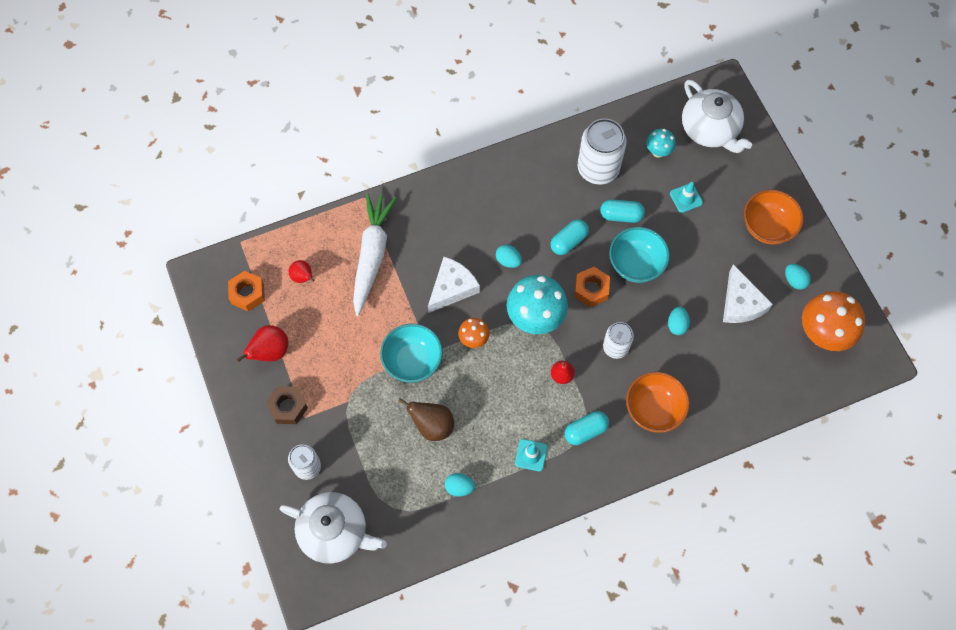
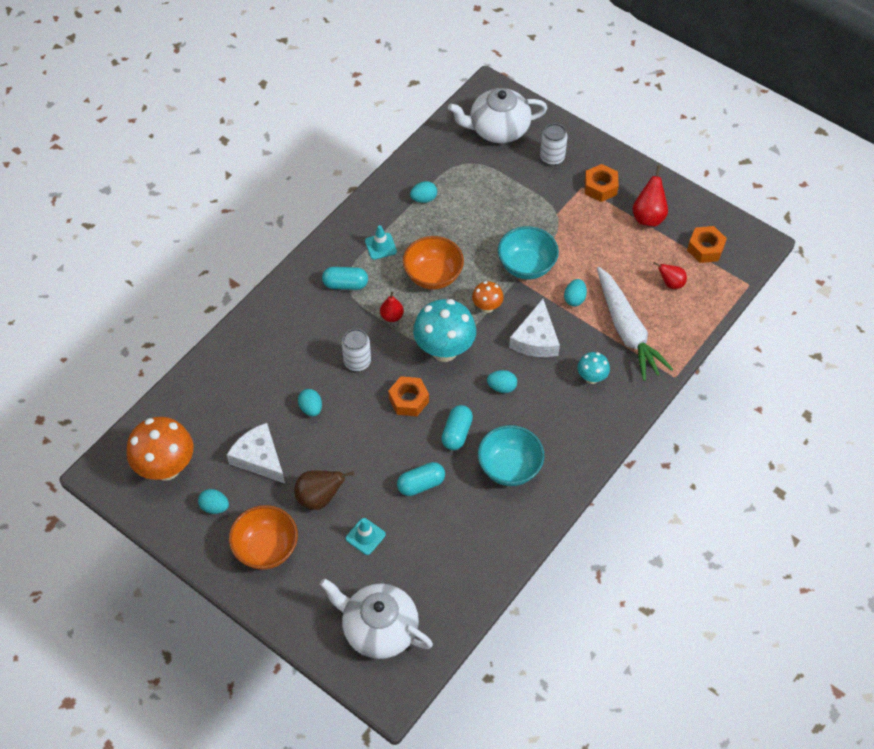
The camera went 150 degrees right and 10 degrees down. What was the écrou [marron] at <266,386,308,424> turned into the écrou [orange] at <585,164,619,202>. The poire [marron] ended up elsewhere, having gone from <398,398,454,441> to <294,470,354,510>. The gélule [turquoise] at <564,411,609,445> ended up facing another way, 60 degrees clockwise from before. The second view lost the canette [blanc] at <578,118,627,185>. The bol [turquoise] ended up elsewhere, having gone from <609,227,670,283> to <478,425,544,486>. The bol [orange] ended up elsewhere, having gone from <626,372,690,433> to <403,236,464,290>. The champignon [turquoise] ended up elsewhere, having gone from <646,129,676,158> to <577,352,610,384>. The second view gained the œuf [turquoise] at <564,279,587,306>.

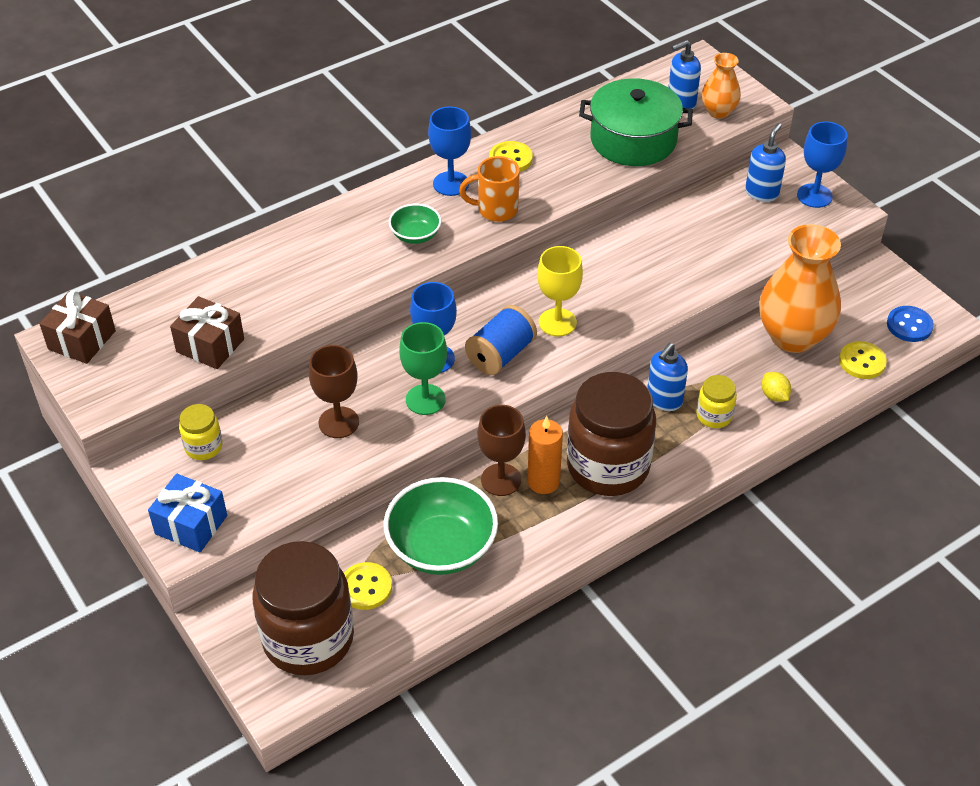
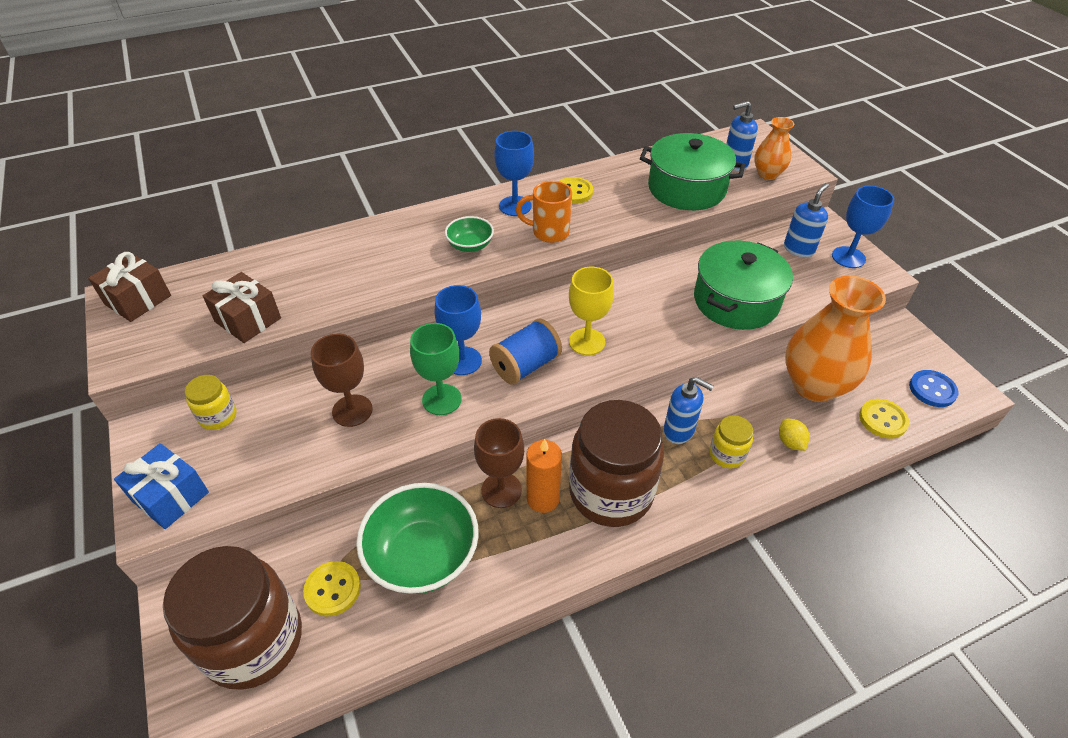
The camera went 10 degrees right and 0 degrees up. The distributeur de savon [bleu] at <647,343,688,411> ended up facing another way, 105 degrees counterclockwise from before. The second view gained the marmite [vert] at <694,241,793,330>.

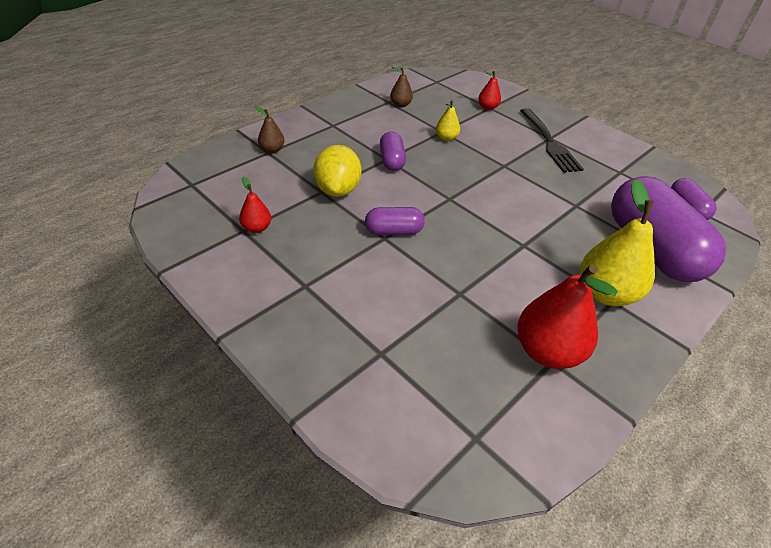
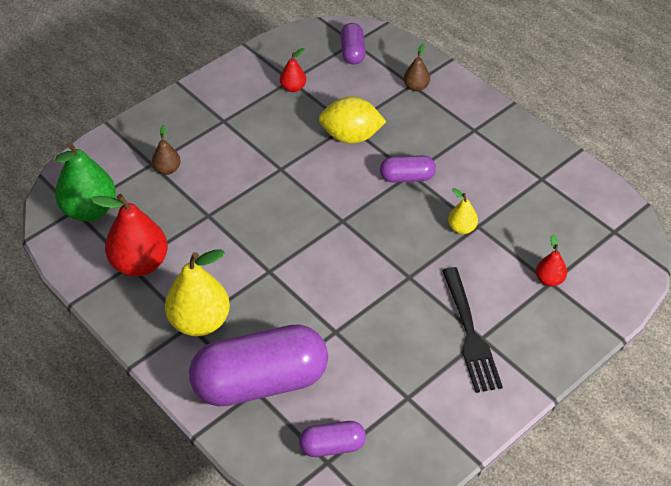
The camera went 95 degrees right and 5 degrees up. The gélule [violet] ended up elsewhere, having gone from <365,207,425,235> to <341,23,366,65>. The poire [marron] ended up elsewhere, having gone from <390,67,413,107> to <152,125,181,175>. The fourchette [noir] at <520,108,584,173> ended up facing another way, 90 degrees counterclockwise from before. The second view gained the poire [vert] at <55,142,116,221>.

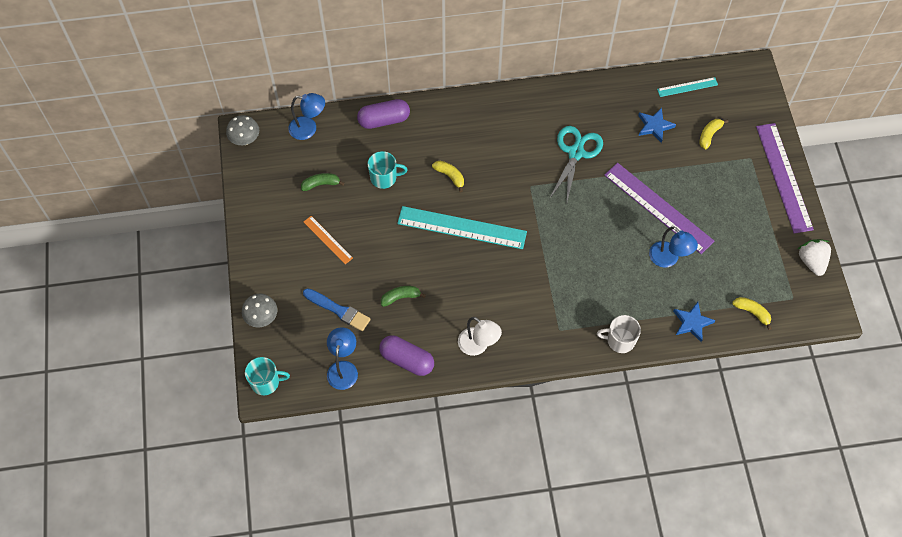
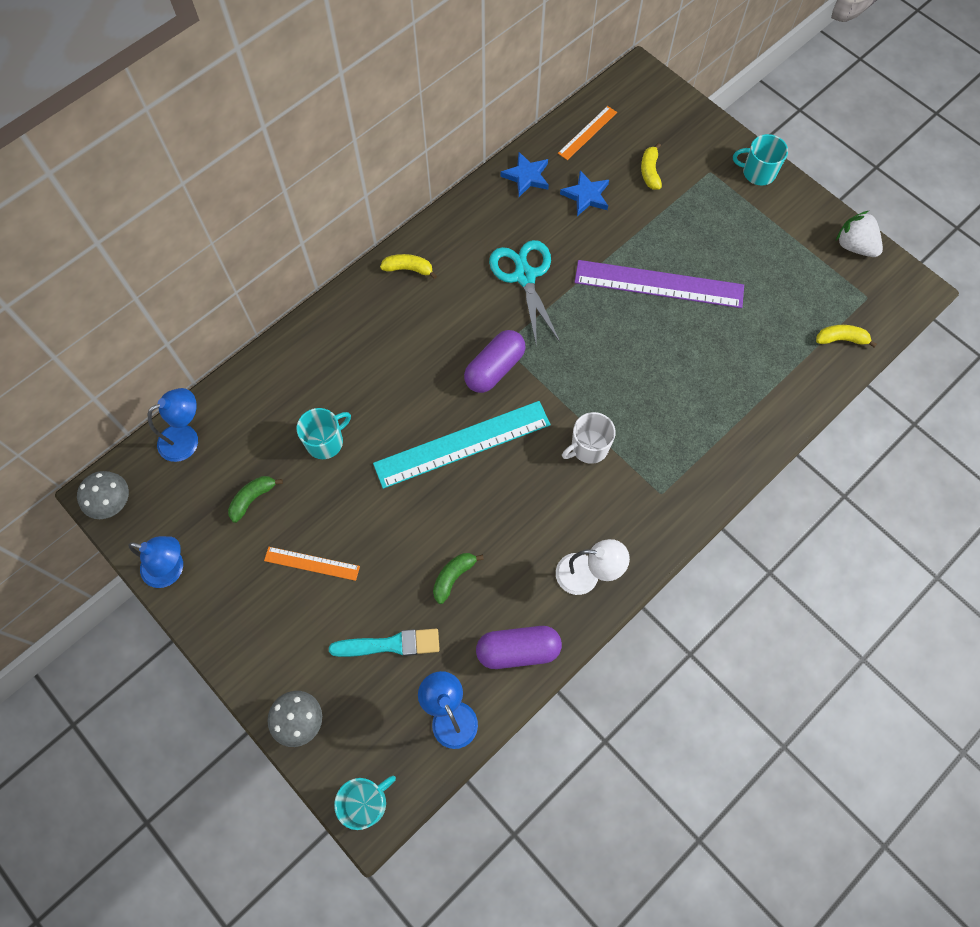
The camera went 35 degrees left and 5 degrees up. What was the pinceau [bleu] at <303,288,371,331> turned into the pinceau [turquoise] at <329,629,440,657>. The gélule [violet] ended up elsewhere, having gone from <357,99,410,129> to <464,330,526,393>. The banane [jaune] ended up elsewhere, having gone from <432,161,464,193> to <380,254,437,279>. The tasse [blanc] ended up elsewhere, having gone from <597,315,641,353> to <562,412,616,464>. The lampe [bleu] ended up elsewhere, having gone from <649,227,698,267> to <129,536,183,588>. What was the règle [turquoise] at <657,77,718,97> turned into the règle [orange] at <558,106,617,160>. The étoile [bleu] ended up elsewhere, having gone from <673,302,715,342> to <500,152,549,197>. Where the règle [violet] stood at <756,123,814,233>, the tasse [turquoise] came to stand at <733,134,788,185>.

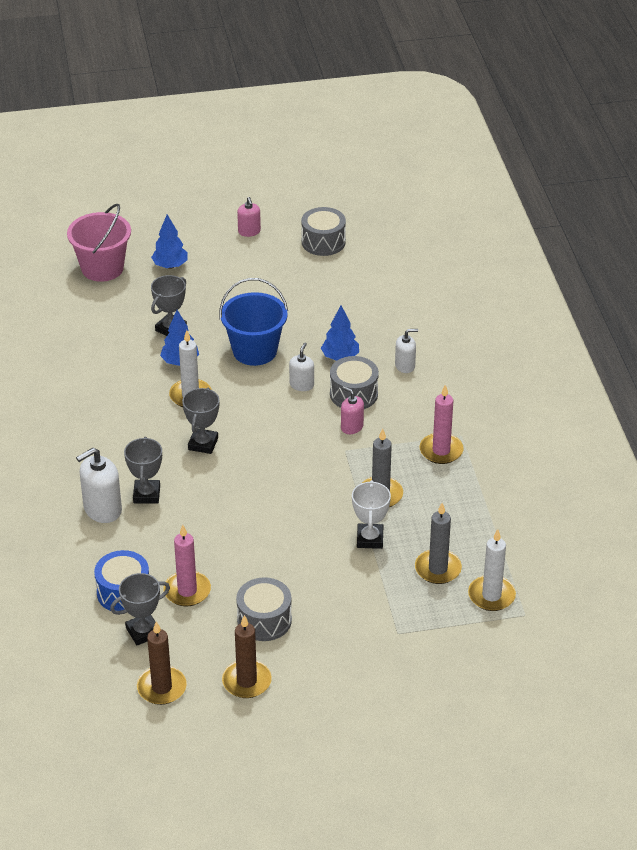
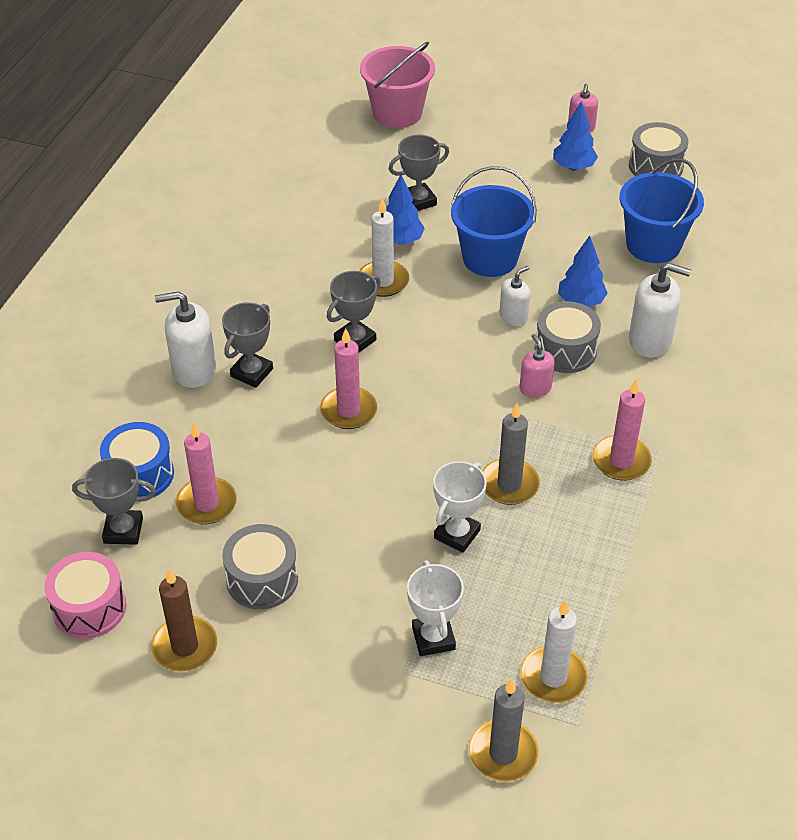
The camera went 30 degrees right and 5 degrees up. Where the bougie [marron] stood at <137,621,187,705>, the tambour [rose] came to stand at <44,552,126,639>. The arbre [bleu] ended up elsewhere, having gone from <151,214,188,269> to <553,101,598,171>. The size of the distributeur de savon [blanc] at <395,329,418,373> changed by a factor of 1.67. The bougie [gris] ended up elsewhere, having gone from <415,503,462,584> to <469,678,539,782>. The second view gained the bougie [rose] at <320,328,377,429>. The second view gained the trophée [blanc] at <407,560,464,656>. The second view gained the seau [bleu] at <619,158,704,263>.

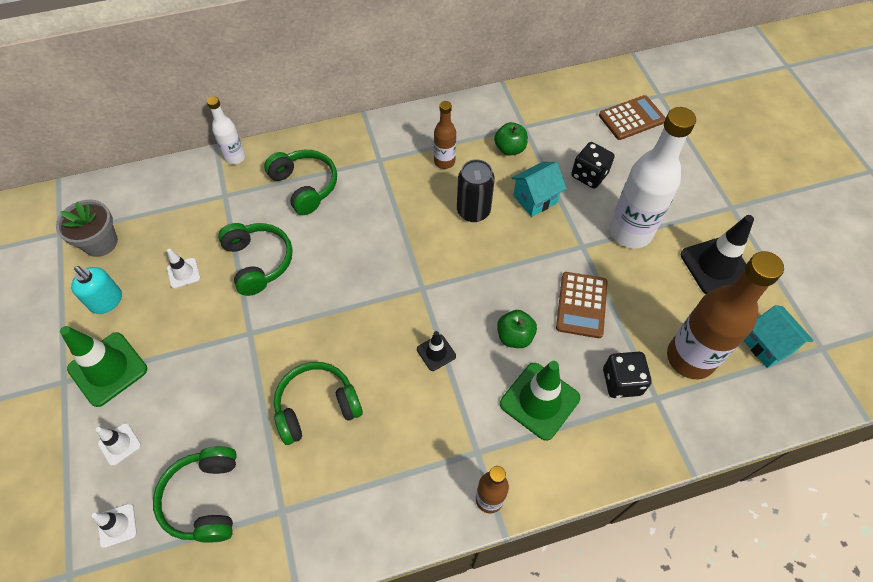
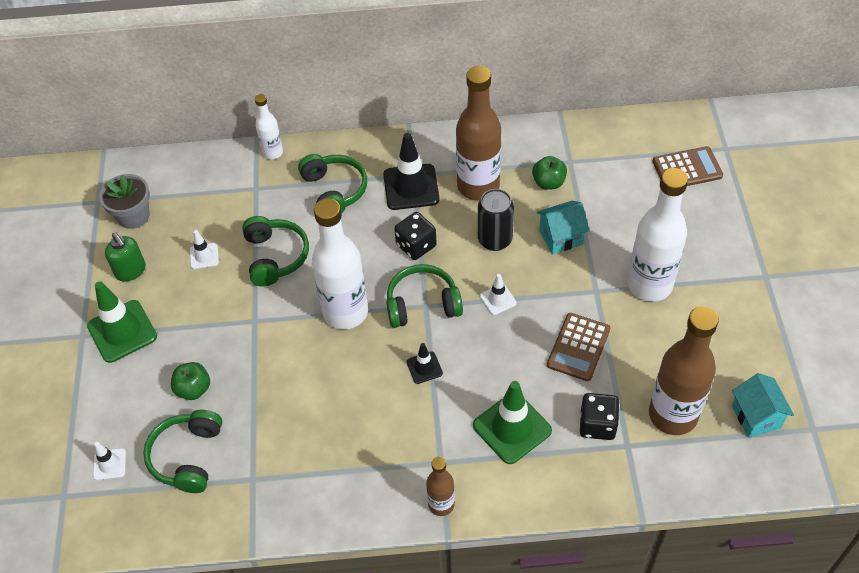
The camera went 15 degrees right and 5 degrees down. What was the distributeur de savon [turquoise] at <71,266,122,314> turned into the distributeur de savon [vert] at <105,232,146,282>. The cône de chantier [blanc] ended up elsewhere, having gone from <96,423,141,466> to <480,274,517,315>. The casque audio [vert] ended up elsewhere, having gone from <274,362,363,445> to <386,264,463,328>. The size of the bouteille [marron] at <434,101,456,169> changed by a factor of 1.94. The pomme [vert] ended up elsewhere, having gone from <497,310,537,348> to <171,362,210,400>. The dé [noir] ended up elsewhere, having gone from <571,142,614,189> to <394,212,437,260>. The cône de chantier [noir] ended up elsewhere, having gone from <681,215,754,294> to <383,133,440,210>. The second view gained the bouteille [blanc] at <312,198,368,330>.

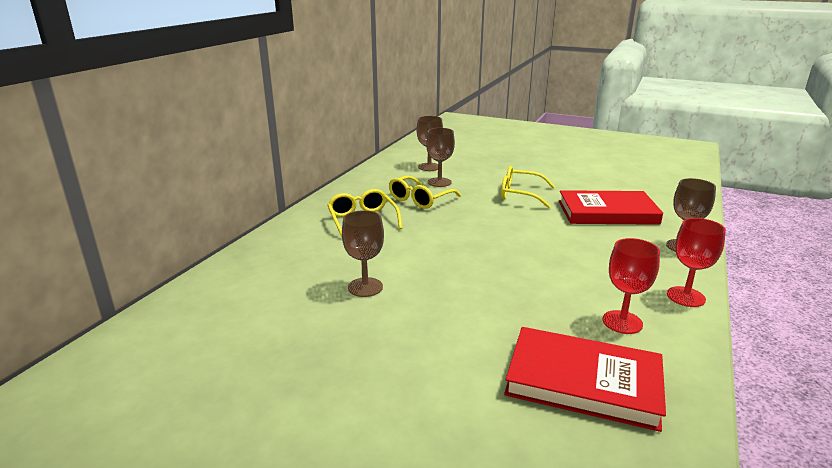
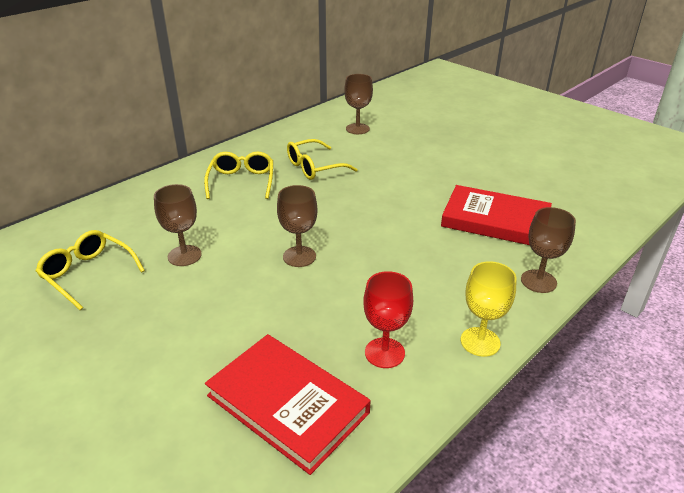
The camera went 20 degrees right and 10 degrees up. The verre à pied [marron] ended up elsewhere, having gone from <426,128,455,187> to <277,185,318,267>. The lunettes [jaune] ended up elsewhere, having gone from <501,166,555,208> to <36,230,145,310>. What was the verre à pied [rouge] at <667,218,726,307> turned into the verre à pied [jaune] at <461,261,517,357>.

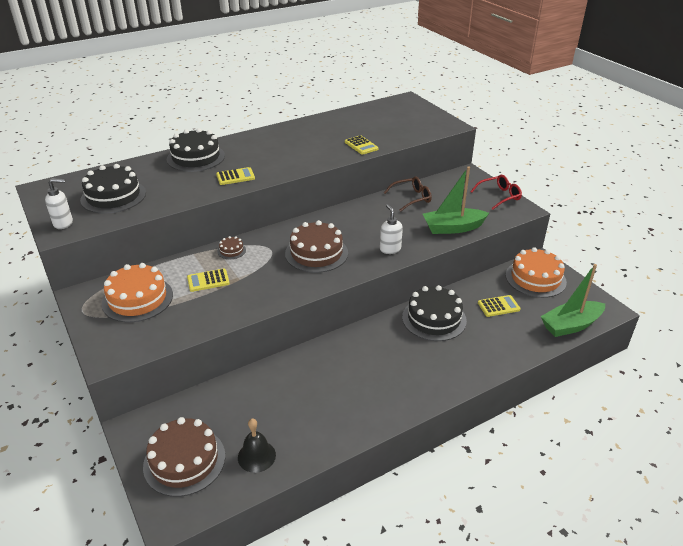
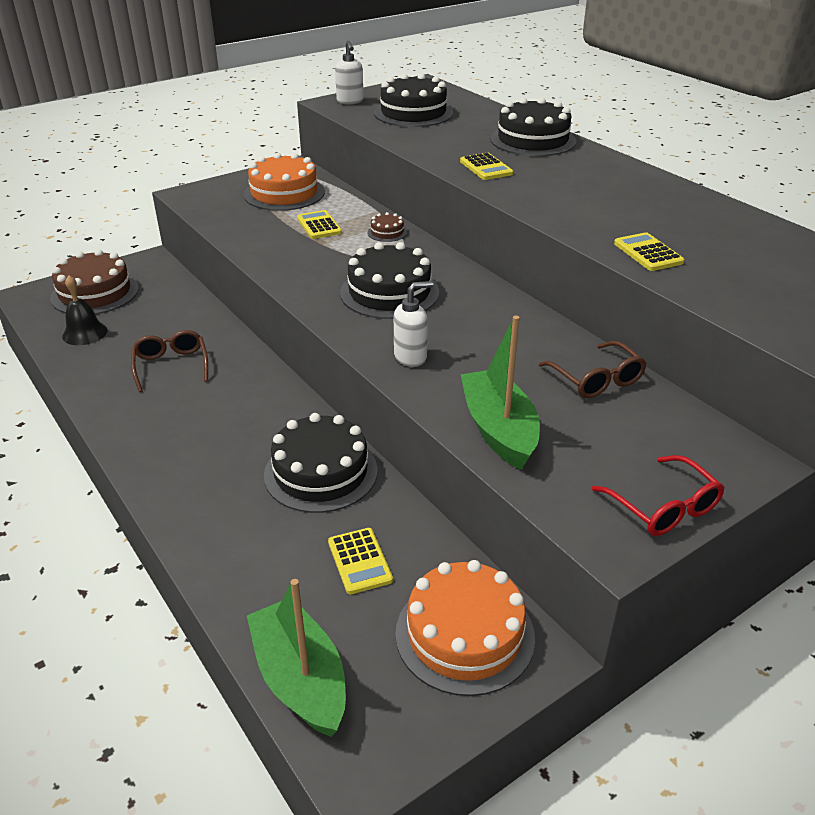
The camera went 85 degrees right and 0 degrees up. What was the gâteau [marron] at <285,220,348,273> turned into the gâteau [noir] at <340,242,439,319>. The calculatrice [jaune] at <345,135,378,155> ended up facing another way, 105 degrees clockwise from before. The second view gained the lunettes [marron] at <131,330,208,392>.

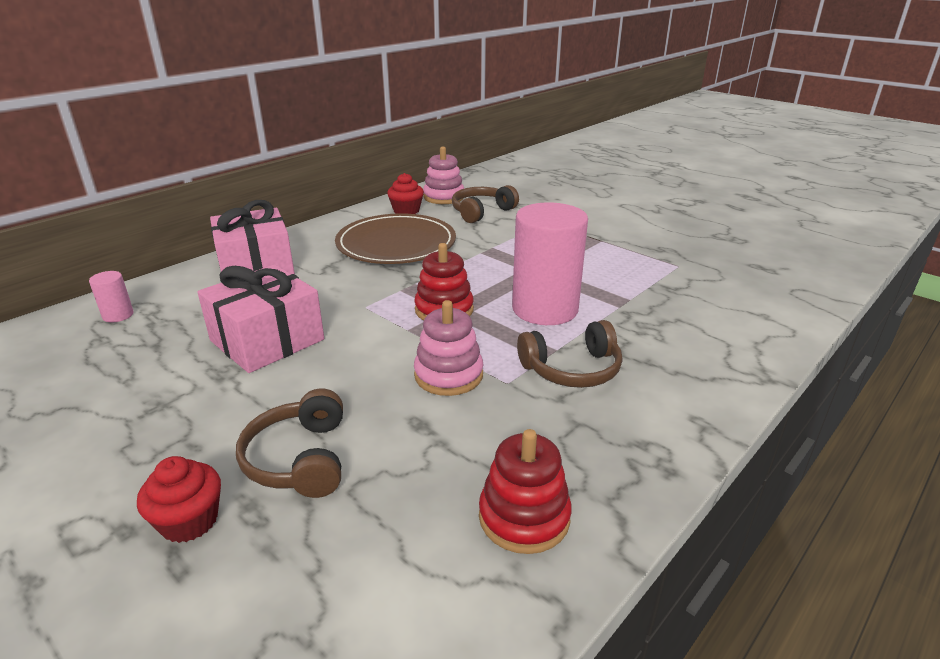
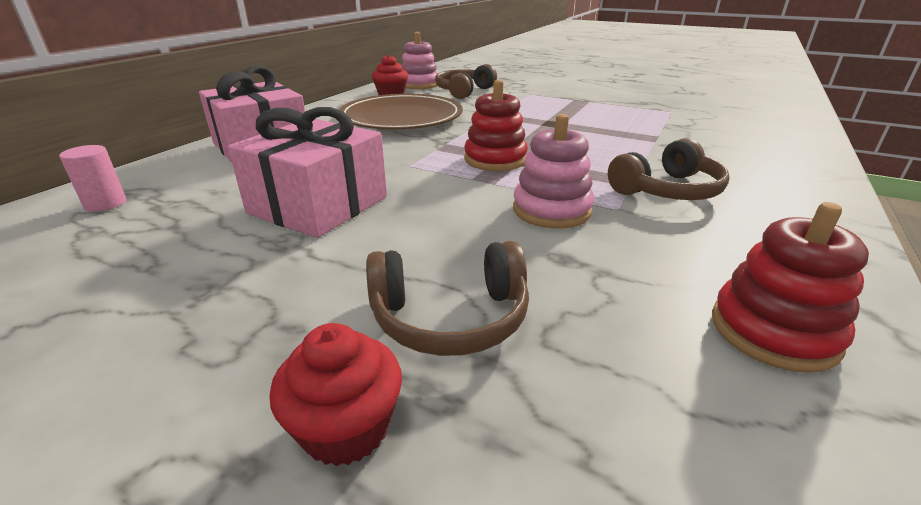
The camera went 15 degrees left and 0 degrees up. The casque audio [marron] at <236,389,343,498> ended up facing another way, 75 degrees counterclockwise from before. The second view lost the cylindre [rose] at <512,202,588,325>.

